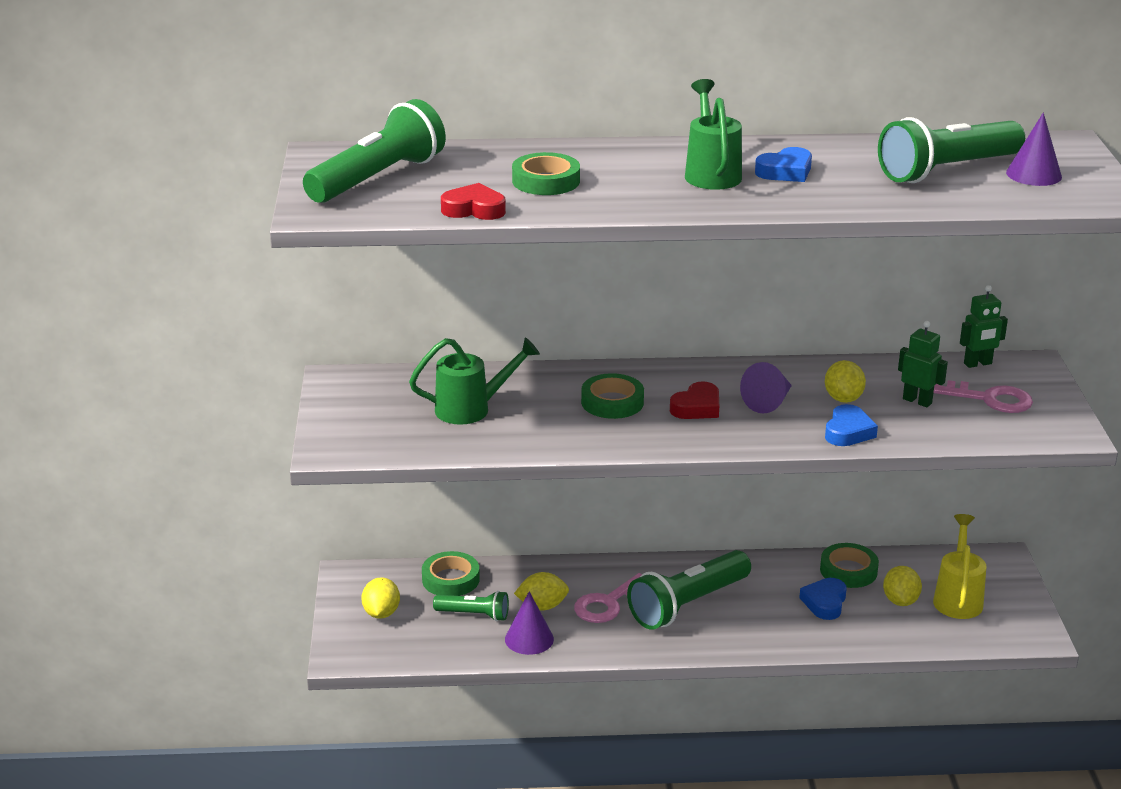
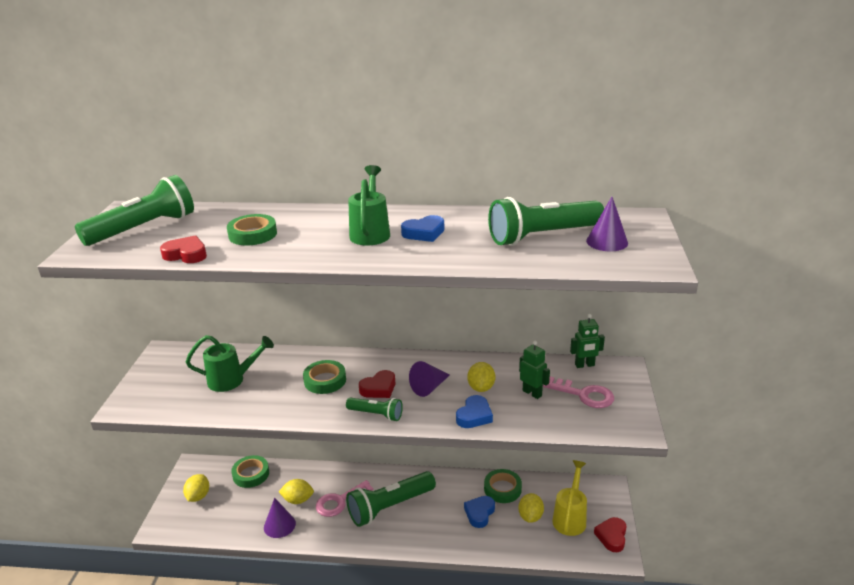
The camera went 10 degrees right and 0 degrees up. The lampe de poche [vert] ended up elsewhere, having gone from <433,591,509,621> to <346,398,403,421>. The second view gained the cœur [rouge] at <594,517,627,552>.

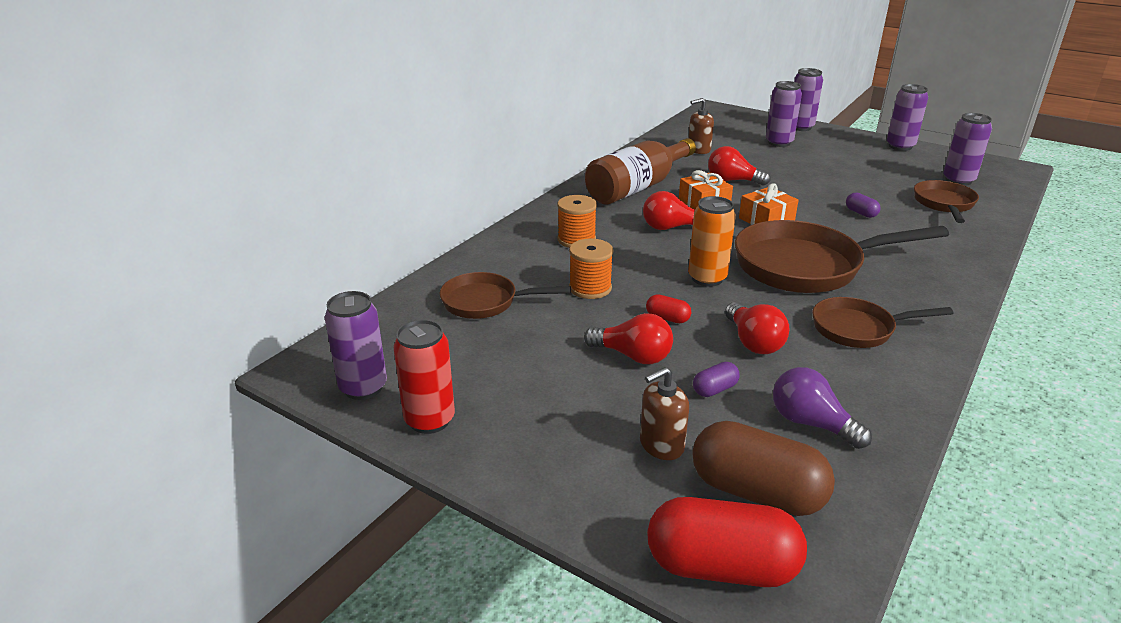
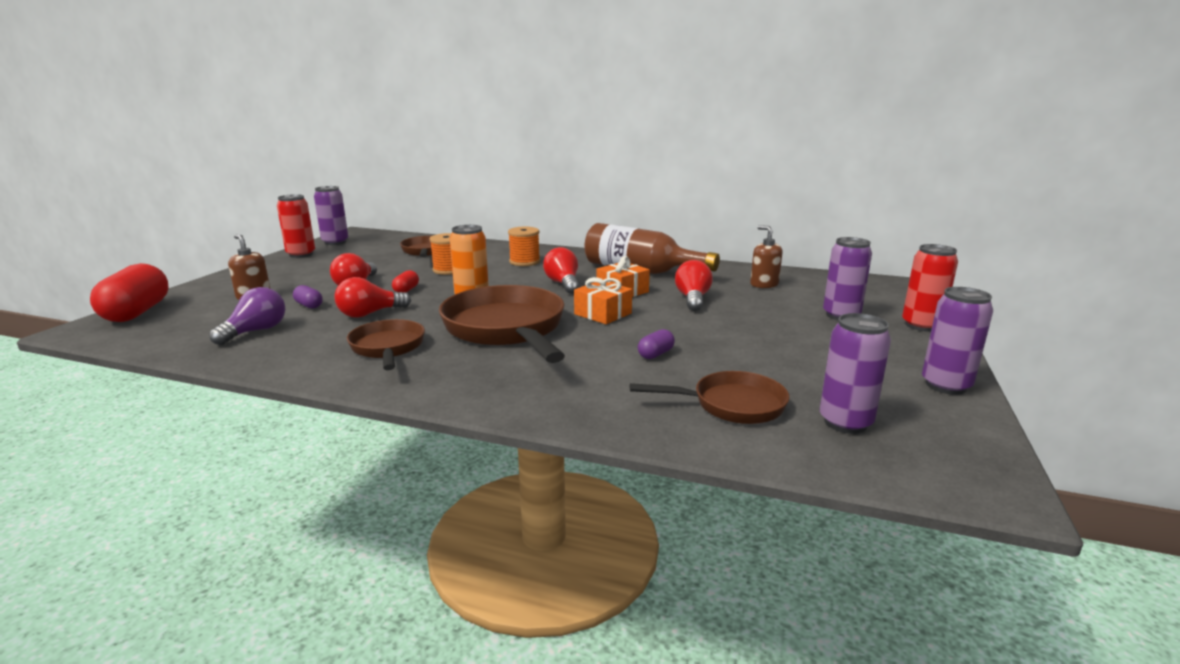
The camera went 75 degrees right and 10 degrees down. The second view lost the gélule [marron] at <692,421,835,516>. What was the canette [violet] at <794,68,823,131> turned into the canette [rouge] at <902,244,958,331>.

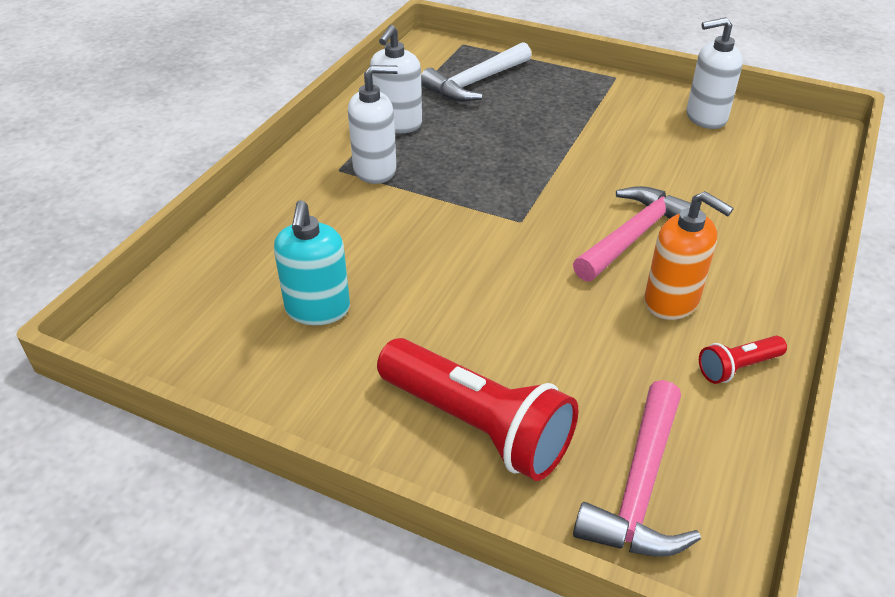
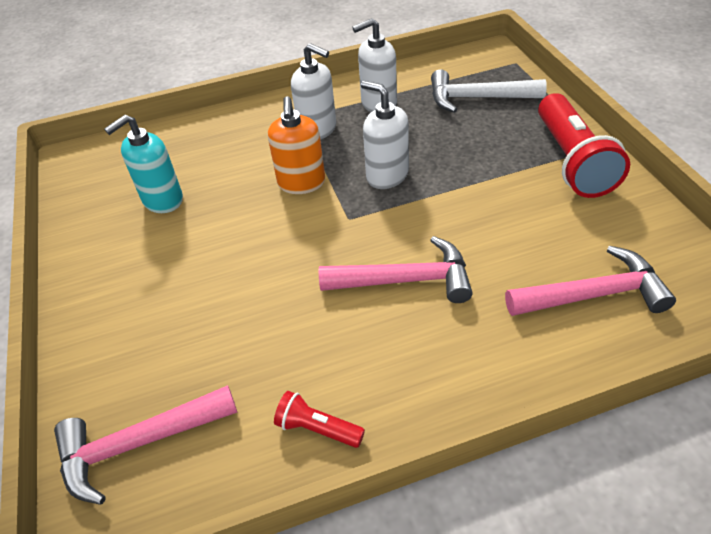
The camera went 50 degrees right and 5 degrees up. The lampe de poche [rouge] ended up elsewhere, having gone from <377,338,578,481> to <538,93,630,198>. The distributeur de savon [orange] ended up elsewhere, having gone from <644,191,734,320> to <268,96,325,194>. The distributeur de savon [blanc] ended up elsewhere, having gone from <686,17,743,129> to <361,81,409,189>. The second view gained the marteau [rose] at <505,245,676,316>.

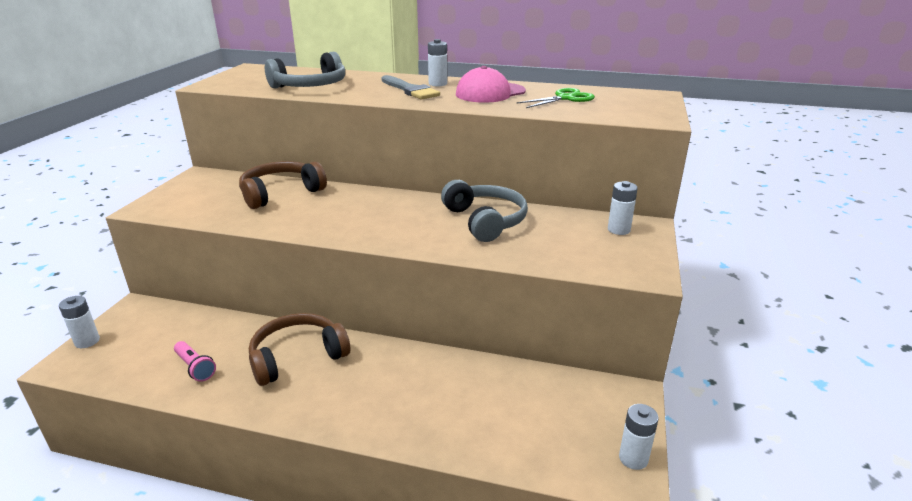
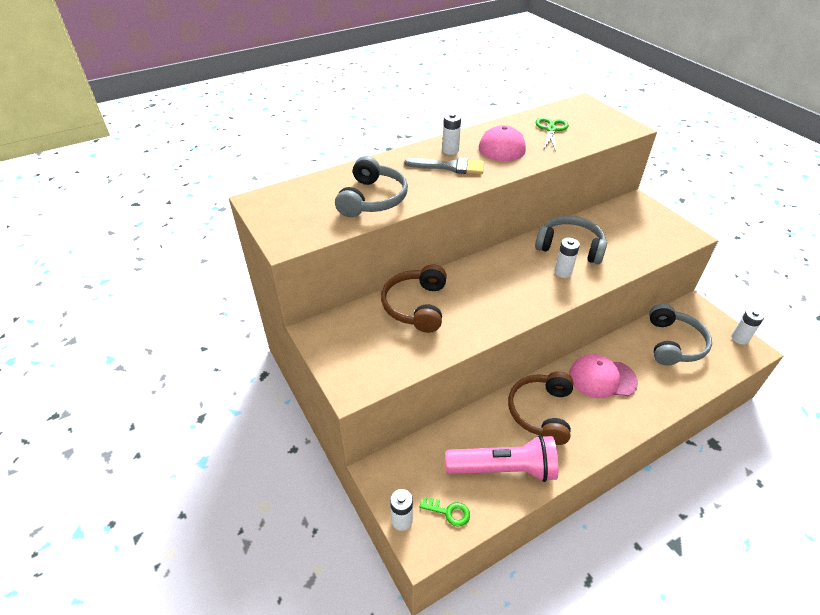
The camera went 45 degrees left and 15 degrees up. The size of the lampe de poche [rose] at <174,341,216,382> changed by a factor of 2.09. The pile [blanc] ended up elsewhere, having gone from <608,181,638,235> to <554,238,580,278>. The second view gained the clé [vert] at <420,497,470,527>. The second view gained the casquette [rose] at <569,354,638,398>. The second view gained the casque audio [gris] at <649,304,712,365>.

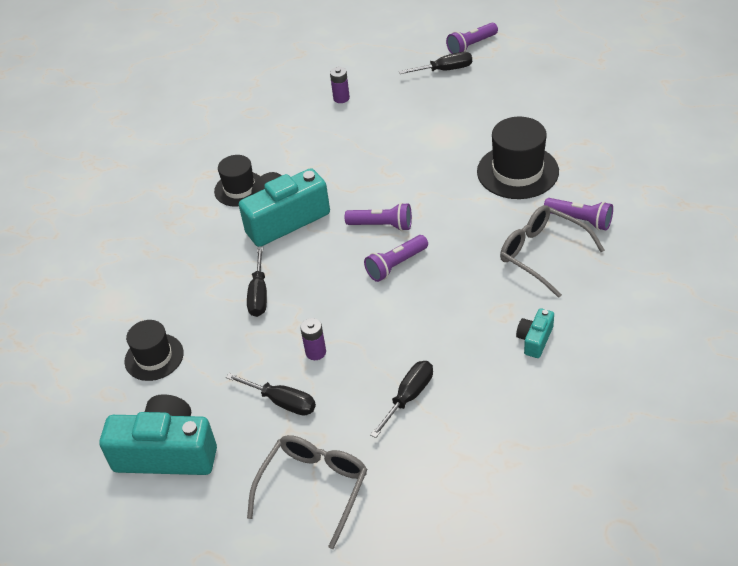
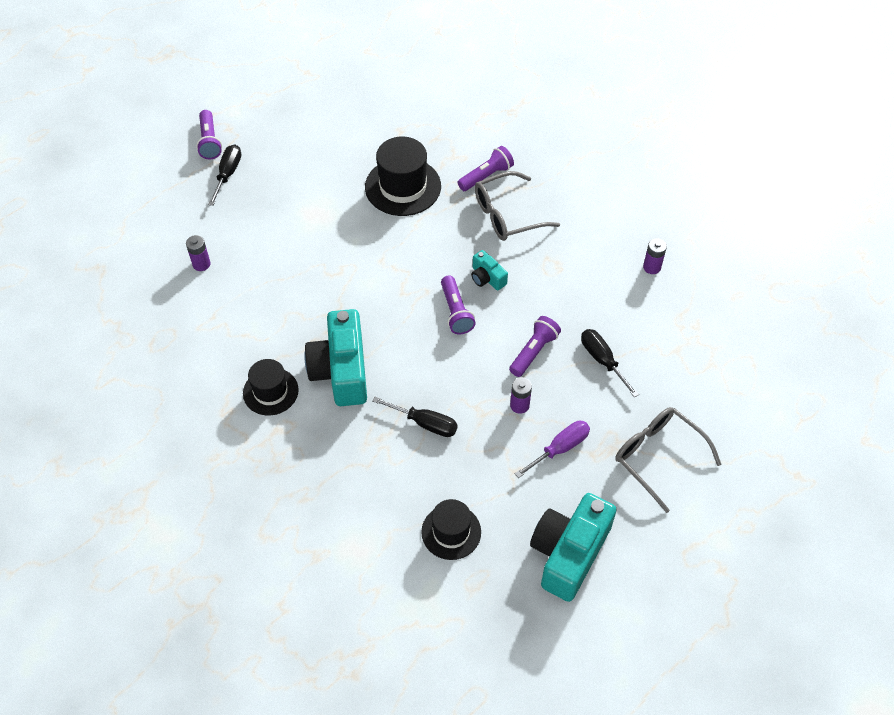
The camera went 70 degrees left and 10 degrees up. What was the tournevis [noir] at <226,373,316,416> turned into the tournevis [violet] at <515,421,590,478>. The lampe de poche [violet] ended up elsewhere, having gone from <345,203,412,231> to <509,316,561,377>. The appareil photo [turquoise] ended up elsewhere, having gone from <516,308,554,358> to <471,250,508,291>. The second view gained the pile [violet] at <643,238,667,274>.

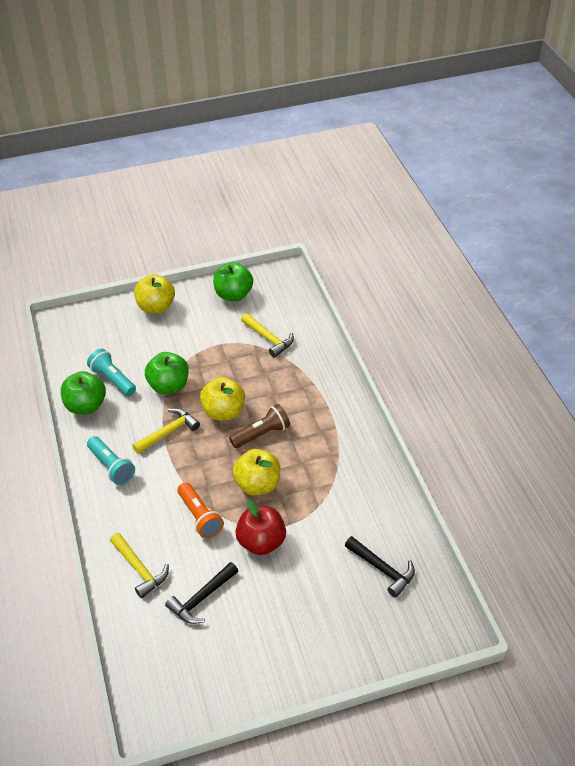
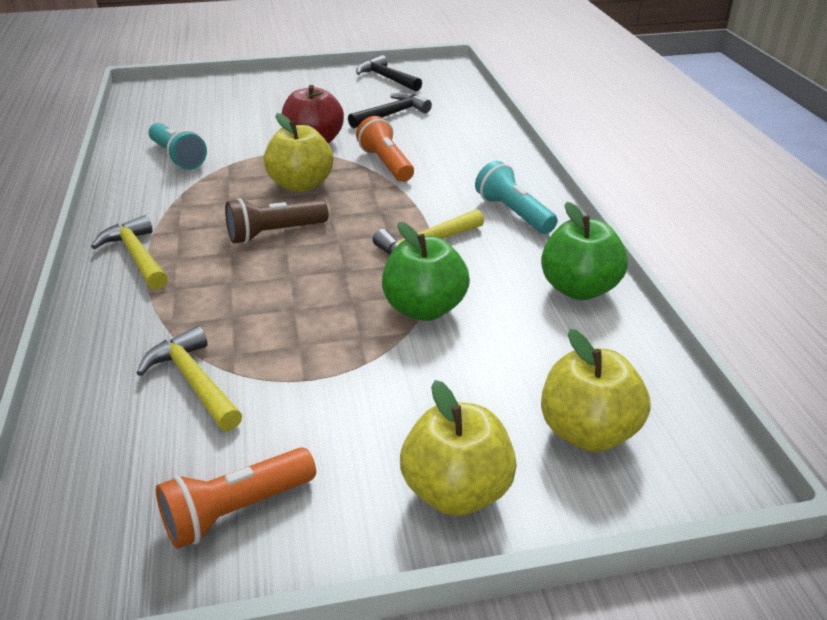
The camera went 175 degrees left and 10 degrees down. The lampe de poche [turquoise] ended up elsewhere, having gone from <87,348,136,396> to <149,123,207,170>. The marteau [jaune] ended up elsewhere, having gone from <110,533,169,598> to <91,215,168,290>. The pomme [jaune] ended up elsewhere, having gone from <200,377,245,420> to <541,329,651,452>. Where the pomme [vert] stood at <213,262,253,301>, the lampe de poche [orange] came to stand at <156,447,316,549>. The marteau [noir] ended up elsewhere, having gone from <345,536,415,598> to <356,55,422,91>.

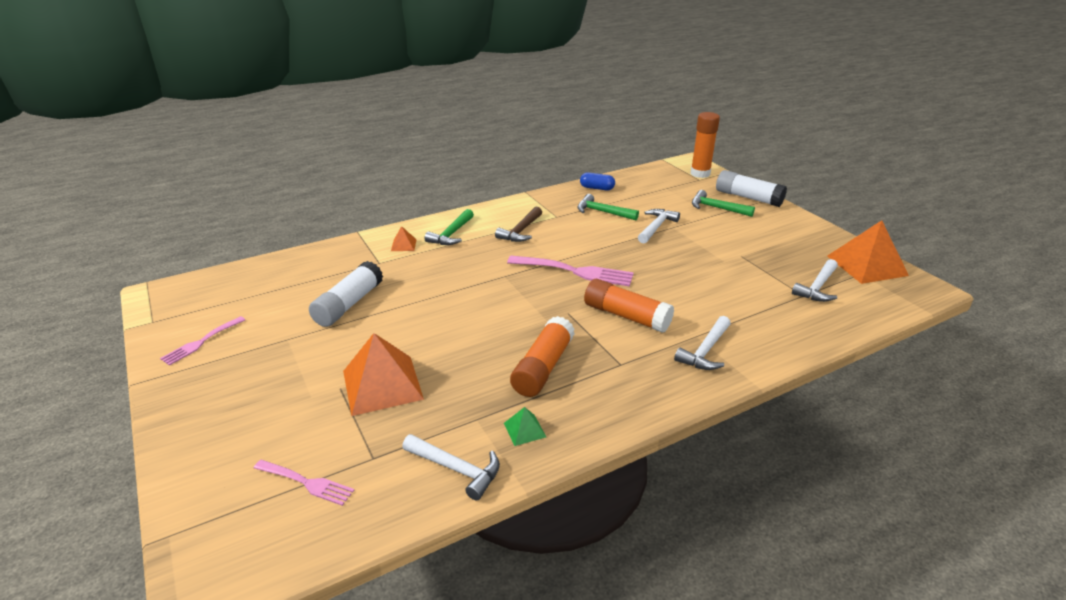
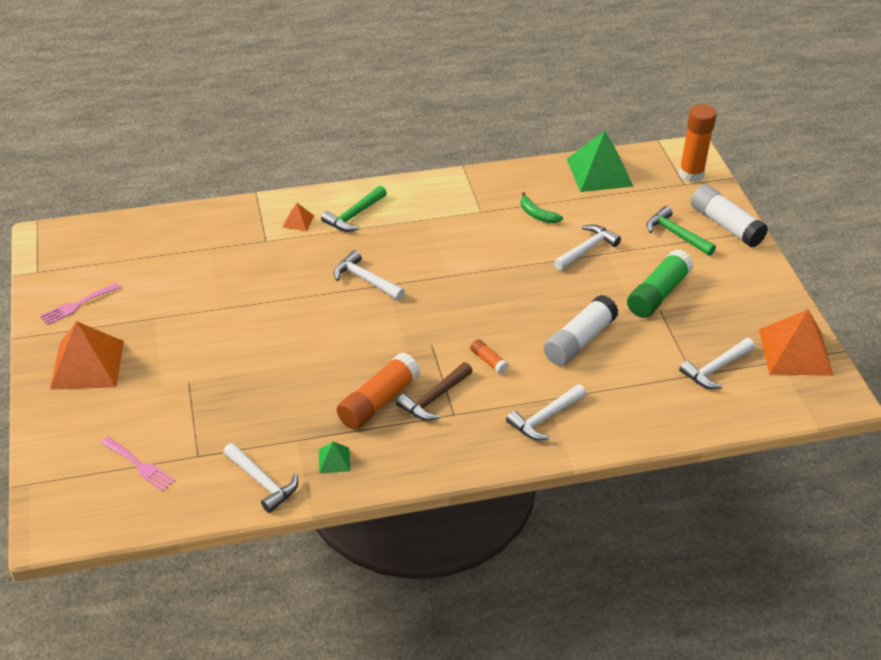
The camera went 15 degrees right and 10 degrees up. The bâton de colle [blanc] ended up elsewhere, having gone from <309,261,383,327> to <544,295,619,366>. The pyramide [orange] ended up elsewhere, having gone from <343,333,424,416> to <50,321,124,390>. The marteau [marron] ended up elsewhere, having gone from <495,207,542,242> to <396,362,473,421>. The second view lost the fourchette [rose] at <507,255,634,287>. Where the marteau [vert] stood at <577,194,639,220>, the banane [vert] came to stand at <521,192,563,223>. The second view lost the gélule [bleu] at <580,172,615,190>. The size of the bâton de colle [orange] at <584,279,674,333> changed by a factor of 0.47. The second view gained the marteau [blanc] at <334,250,405,300>. The second view gained the pyramide [vert] at <567,131,634,192>. The second view gained the bâton de colle [vert] at <627,249,694,318>.

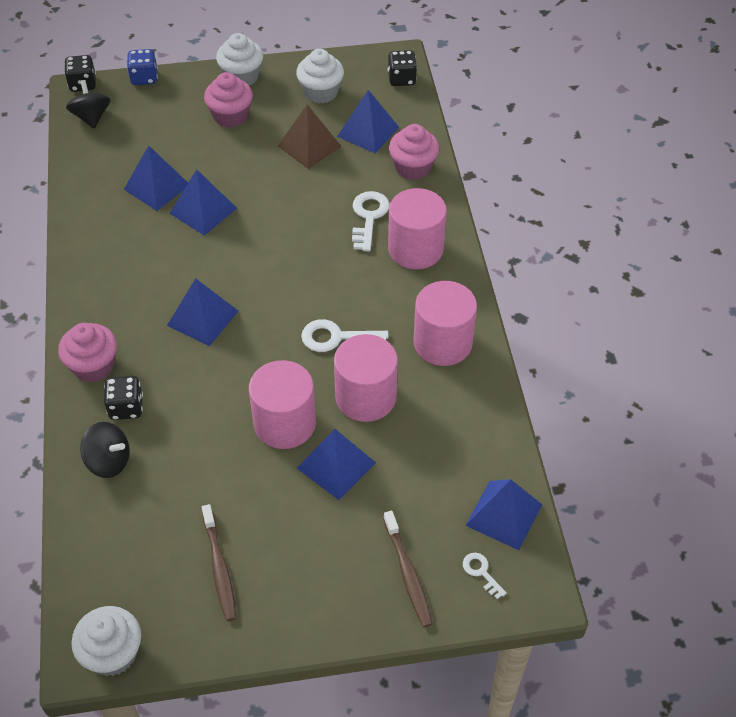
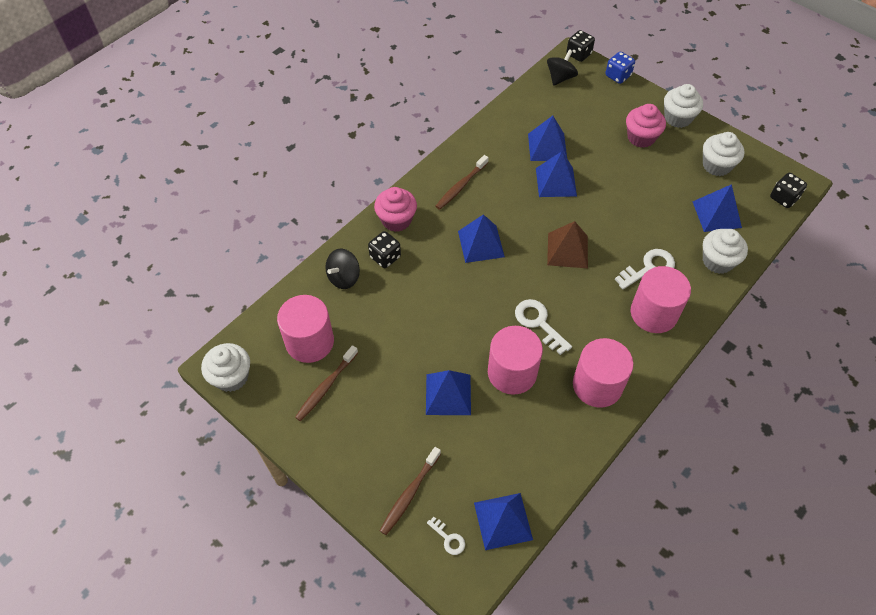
The camera went 50 degrees right and 5 degrees up. The toupie [noir] at <80,422,130,478> ended up facing another way, 60 degrees clockwise from before. The cylindre [rose] ended up elsewhere, having gone from <249,360,316,449> to <277,295,334,363>. The pyramide [marron] ended up elsewhere, having gone from <278,105,342,169> to <547,221,588,268>. What was the muffin [rose] at <389,124,439,180> turned into the muffin [blanc] at <703,229,748,274>. The clé [blanc] at <463,553,507,599> ended up facing another way, 120 degrees clockwise from before. The second view gained the brosse à dents [marron] at <436,155,489,210>.

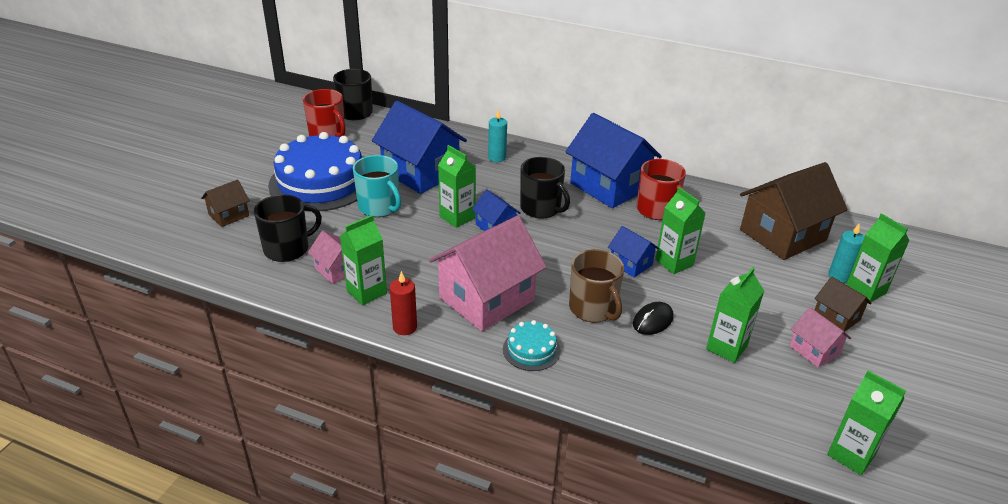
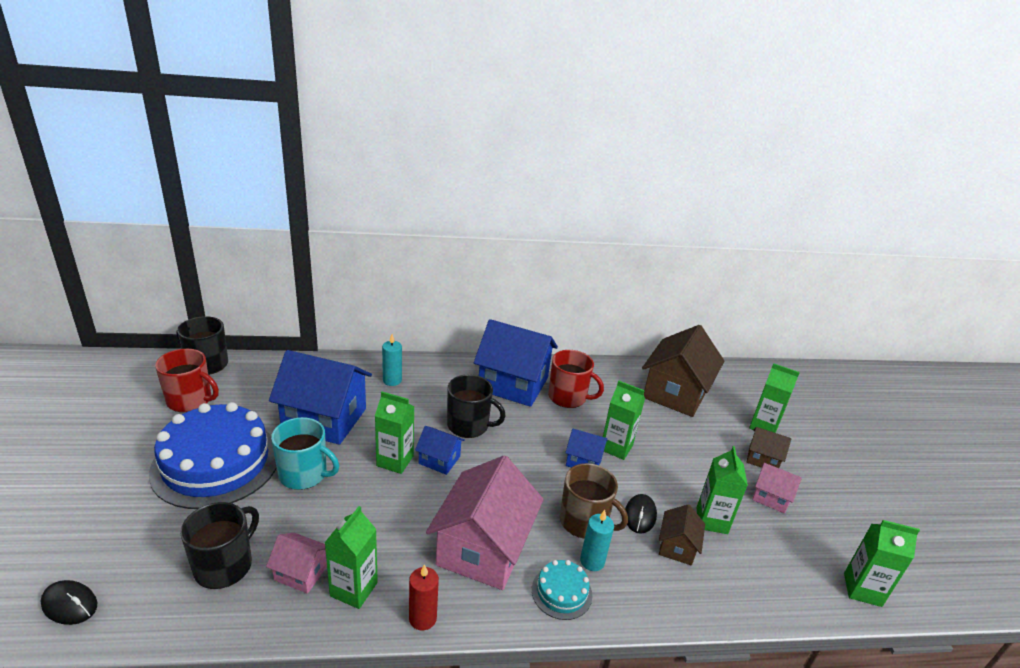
The camera went 30 degrees left and 5 degrees down. The maison [marron] ended up elsewhere, having gone from <201,179,250,227> to <659,504,705,566>. The bougie [turquoise] ended up elsewhere, having gone from <828,223,864,283> to <580,510,614,571>. The second view gained the souris [noir] at <41,580,97,625>.

